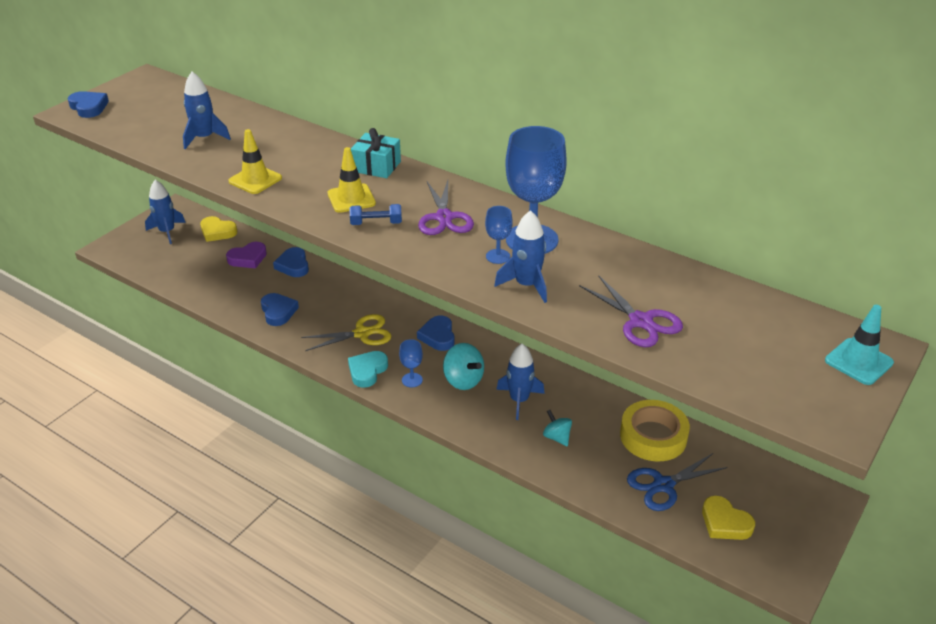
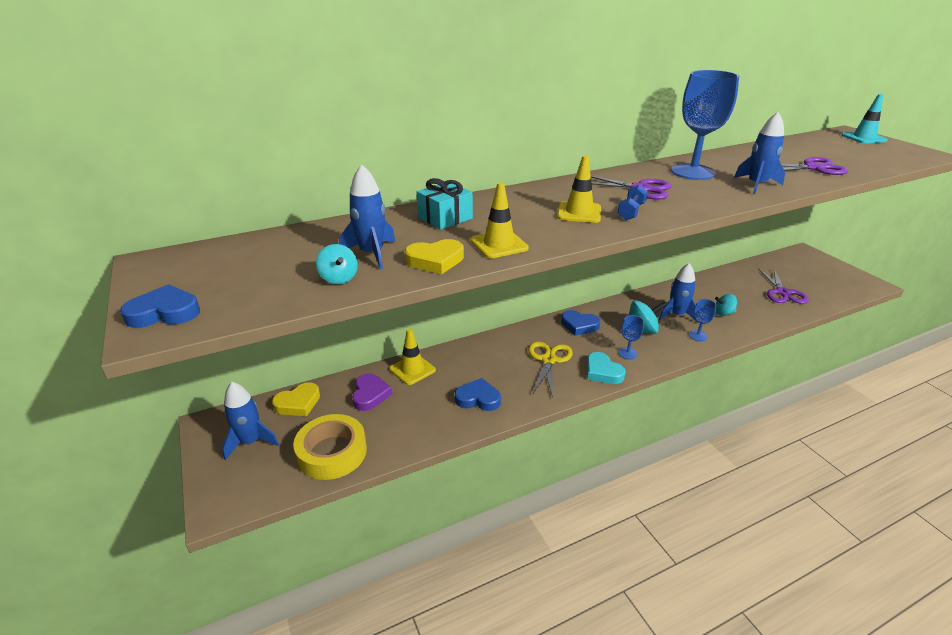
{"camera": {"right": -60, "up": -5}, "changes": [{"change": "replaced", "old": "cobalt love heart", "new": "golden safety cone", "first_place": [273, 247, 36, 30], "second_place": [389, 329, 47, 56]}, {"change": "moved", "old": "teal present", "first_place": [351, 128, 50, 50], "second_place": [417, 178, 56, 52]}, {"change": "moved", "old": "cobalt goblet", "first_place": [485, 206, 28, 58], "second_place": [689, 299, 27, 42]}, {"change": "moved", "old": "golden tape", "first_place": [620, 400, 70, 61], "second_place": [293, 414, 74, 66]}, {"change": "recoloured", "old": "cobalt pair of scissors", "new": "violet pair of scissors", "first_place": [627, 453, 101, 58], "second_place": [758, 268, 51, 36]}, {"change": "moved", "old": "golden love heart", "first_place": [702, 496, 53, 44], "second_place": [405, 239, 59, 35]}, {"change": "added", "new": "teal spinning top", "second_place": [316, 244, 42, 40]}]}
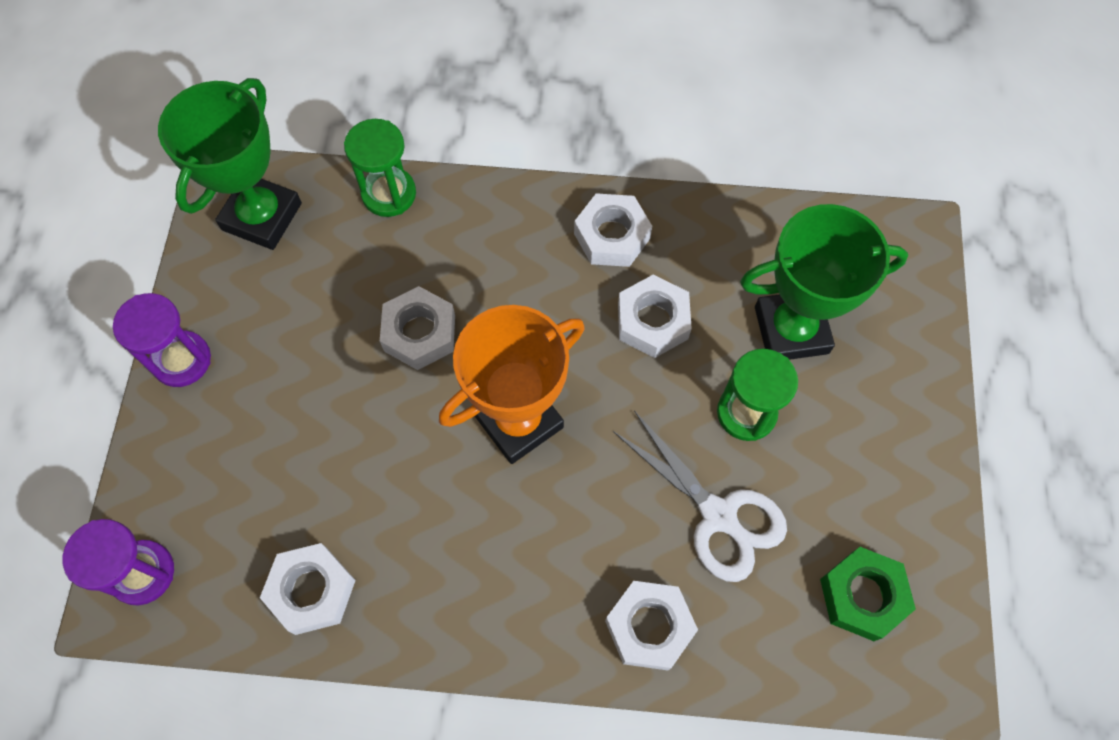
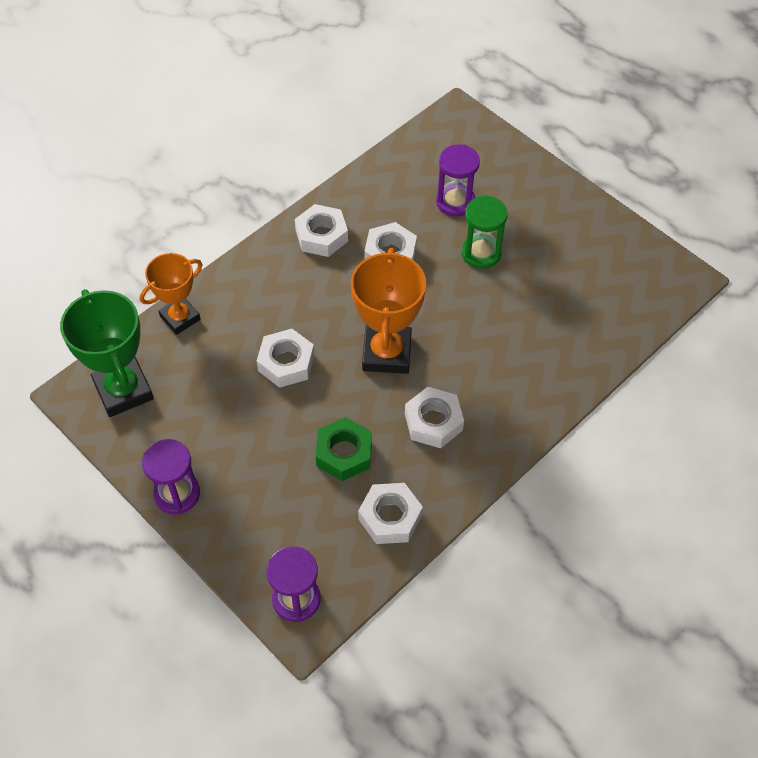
{"camera": {"right": -50, "up": -10}, "changes": [{"change": "replaced", "old": "green hourglass", "new": "orange trophy", "first_place": [344, 119, 72, 98], "second_place": [140, 253, 62, 82]}, {"change": "moved", "old": "white nut", "first_place": [605, 581, 93, 90], "second_place": [405, 387, 59, 61]}, {"change": "removed", "old": "white pair of scissors", "first_place": [613, 411, 174, 171]}, {"change": "replaced", "old": "green trophy", "new": "violet hourglass", "first_place": [740, 204, 168, 156], "second_place": [436, 144, 44, 73]}, {"change": "moved", "old": "green nut", "first_place": [820, 547, 96, 94], "second_place": [316, 417, 56, 64]}]}
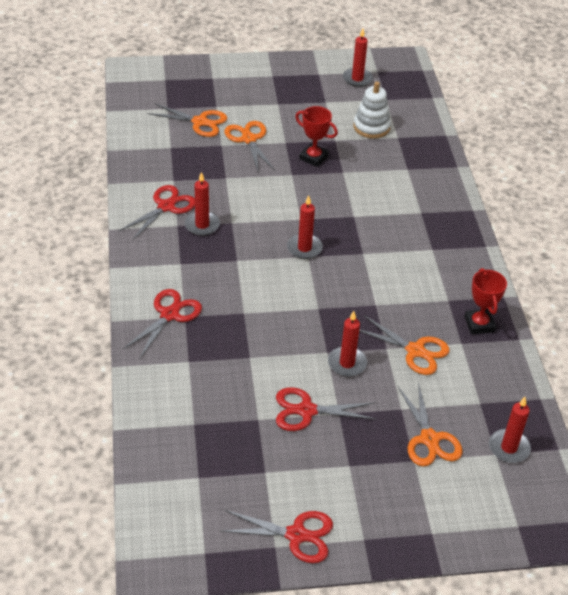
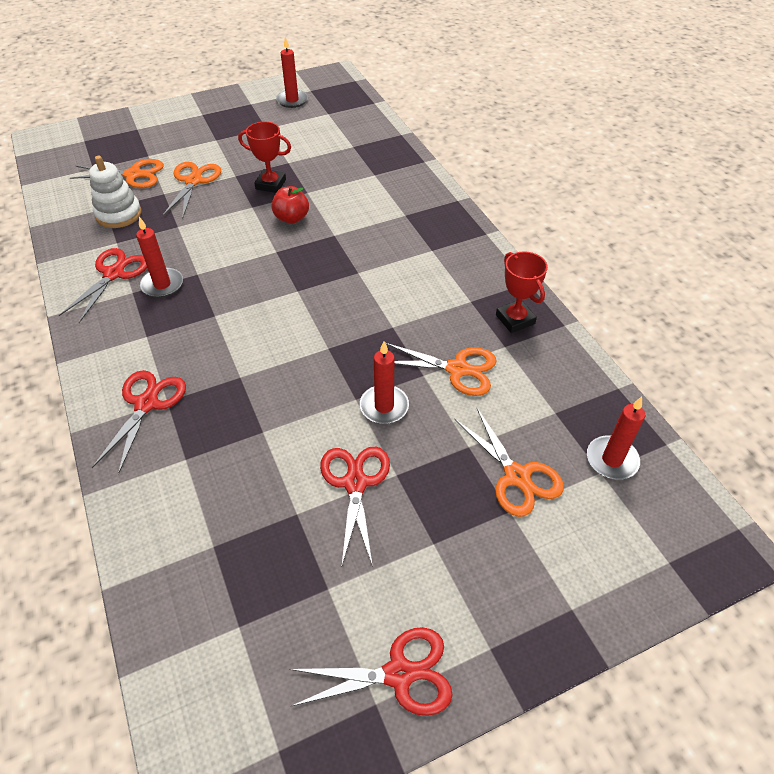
{"camera": {"right": -15, "up": 5}, "changes": [{"change": "turned", "old": "orange pair of scissors", "first_place": [224, 121, 51, 50], "second_place": [162, 162, 59, 57], "degrees": 45}, {"change": "turned", "old": "red pair of scissors", "first_place": [276, 387, 101, 44], "second_place": [320, 447, 70, 120], "degrees": 105}, {"change": "removed", "old": "red wax candle", "first_place": [287, 195, 36, 64]}, {"change": "moved", "old": "white stacking toy", "first_place": [353, 82, 38, 57], "second_place": [89, 156, 52, 72]}, {"change": "added", "new": "red apple fruit", "second_place": [272, 186, 37, 38]}]}
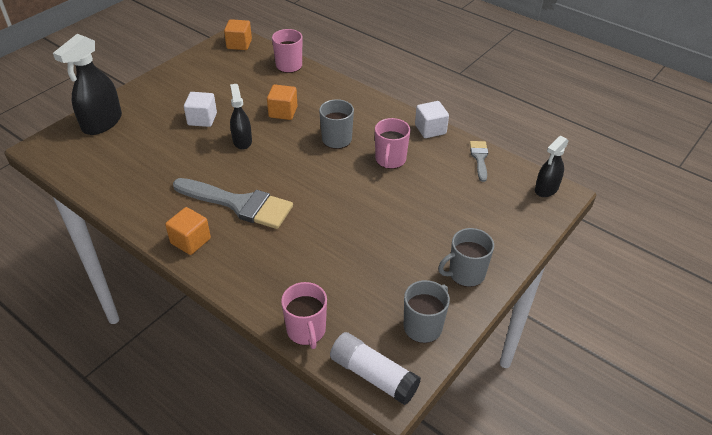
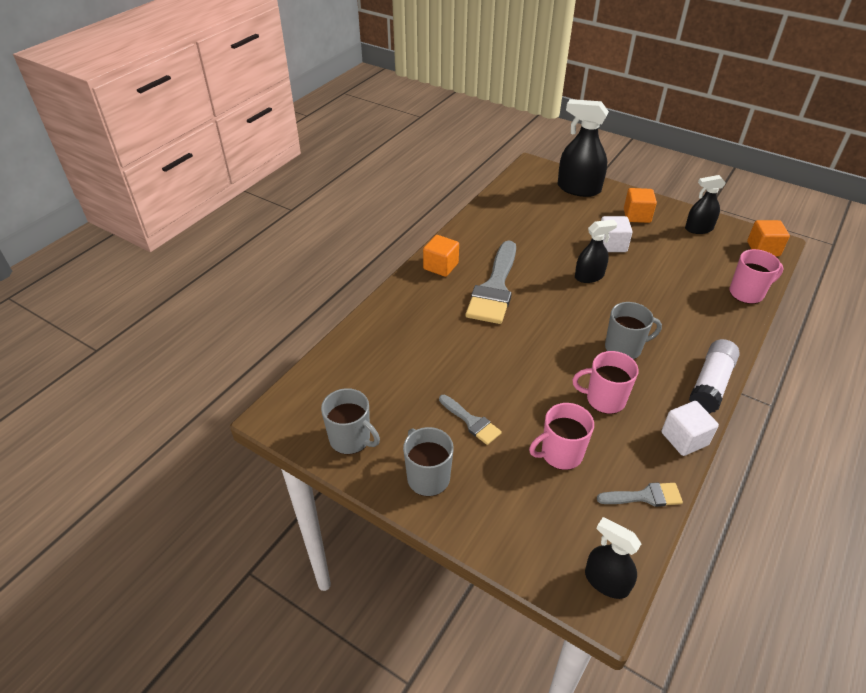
{"camera": {"right": 85, "up": 0}, "changes": [{"change": "moved", "old": "orange solid cube", "first_place": [267, 85, 31, 35], "second_place": [624, 188, 33, 35]}, {"change": "moved", "old": "rosy tea mug", "first_place": [281, 282, 46, 67], "second_place": [529, 403, 65, 67]}, {"change": "moved", "old": "white glue", "first_place": [330, 332, 91, 73], "second_place": [689, 339, 51, 74]}, {"change": "added", "new": "grey paintbrush", "second_place": [439, 395, 63, 50]}, {"change": "added", "new": "jet-black spray cleaner", "second_place": [685, 175, 41, 59]}]}
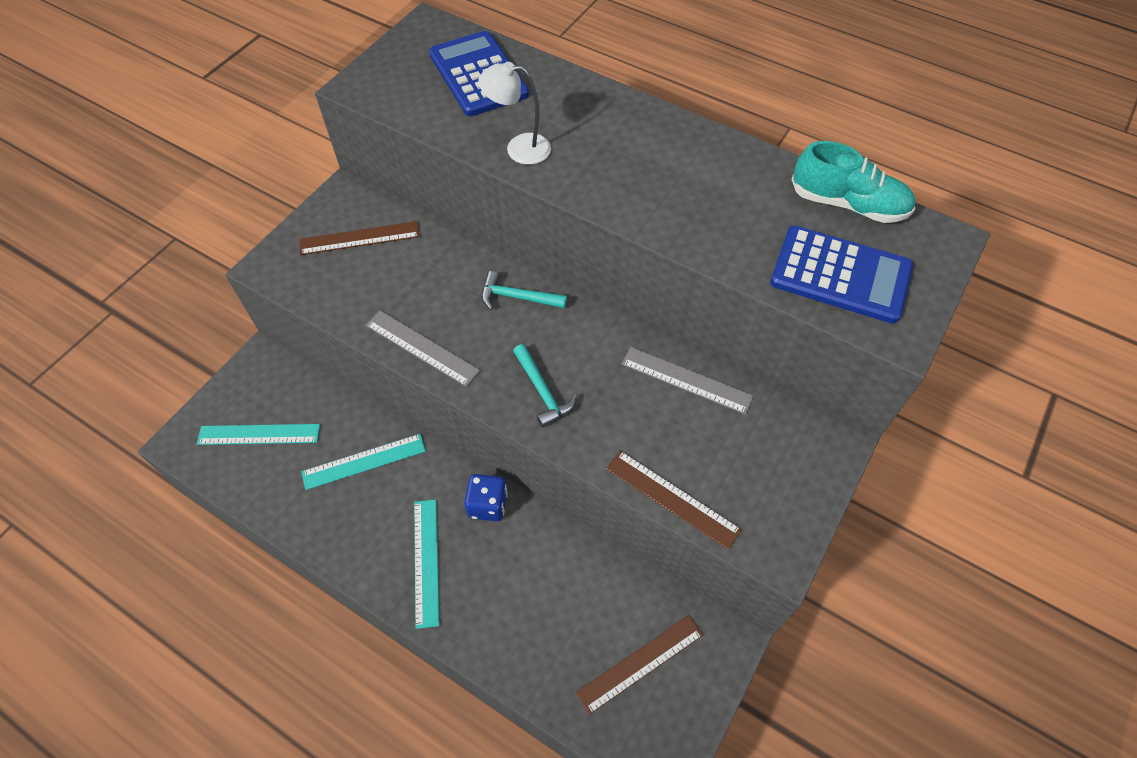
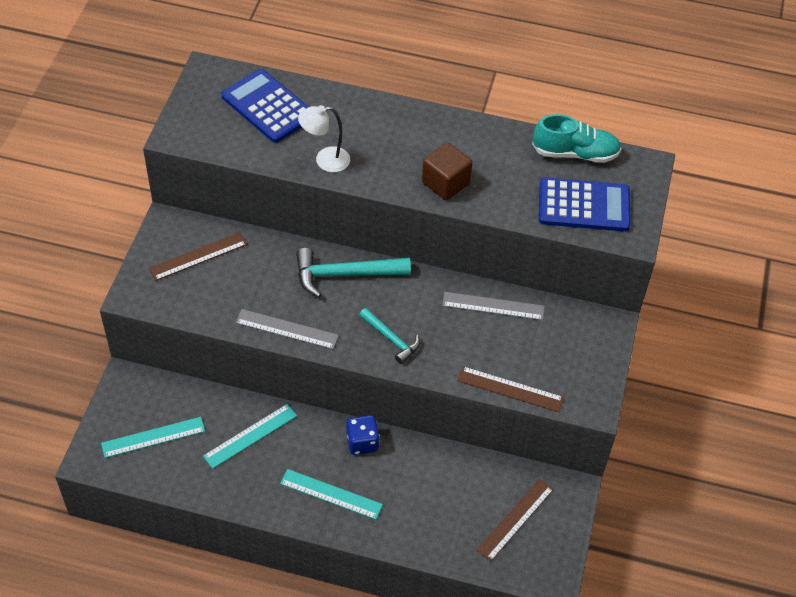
{"camera": {"right": -20, "up": -5}, "changes": [{"change": "turned", "old": "teal straightedge", "first_place": [414, 500, 25, 129], "second_place": [280, 469, 103, 51], "degrees": -45}, {"change": "resized", "old": "teal hammer", "first_place": [481, 271, 86, 39], "second_place": [296, 248, 115, 49], "factor": 1.64}, {"change": "added", "new": "russet solid cube", "second_place": [422, 142, 51, 59]}]}
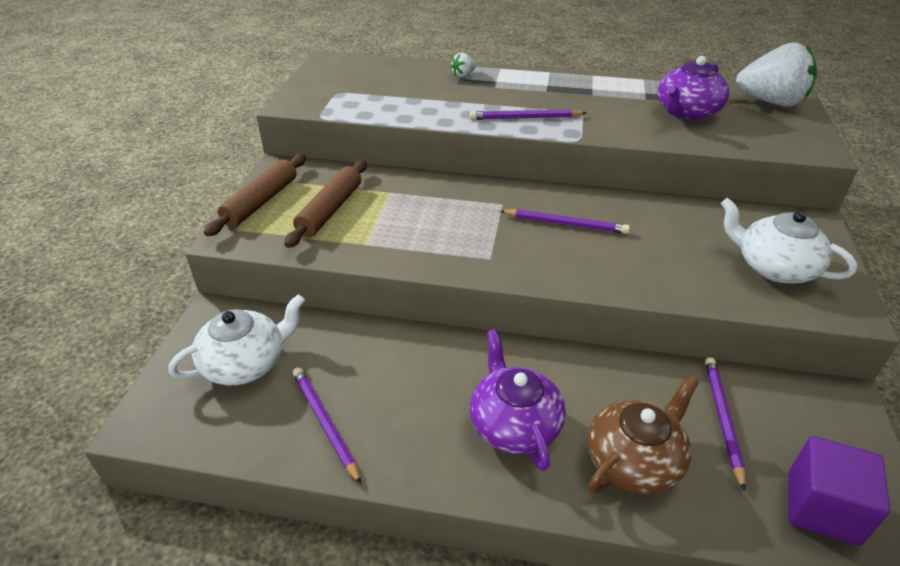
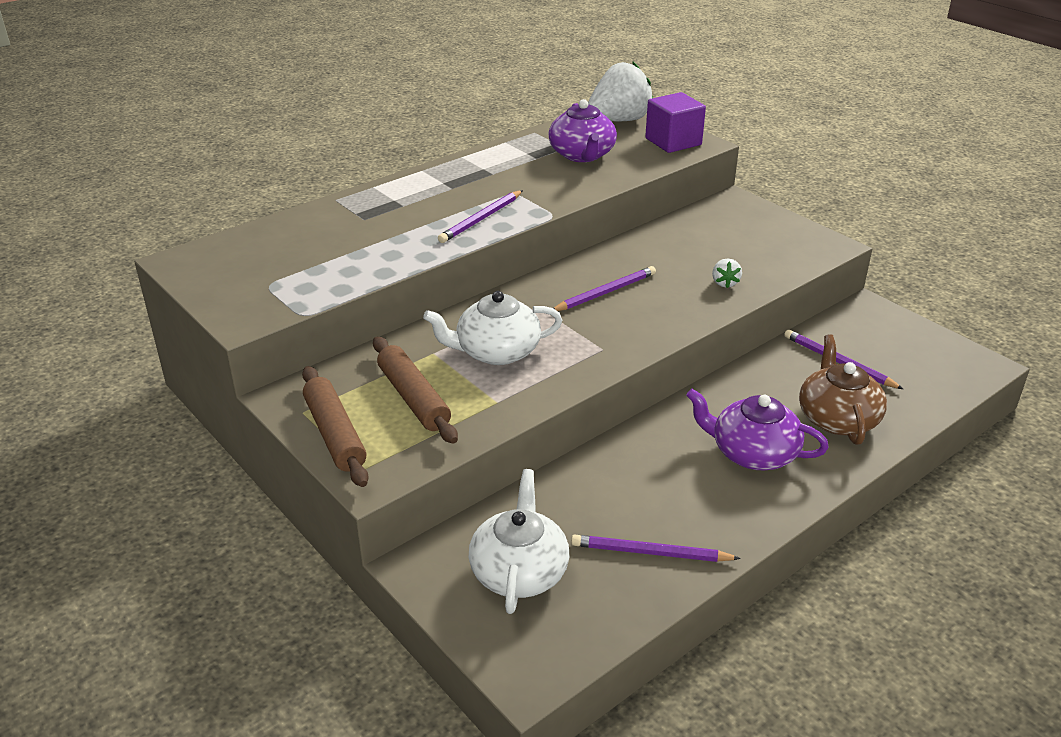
{"camera": {"right": -50, "up": -5}, "changes": [{"change": "moved", "old": "white berry", "first_place": [450, 52, 26, 25], "second_place": [712, 258, 30, 30]}, {"change": "moved", "old": "white teapot", "first_place": [721, 198, 136, 85], "second_place": [423, 291, 140, 74]}, {"change": "moved", "old": "violet solid cube", "first_place": [788, 436, 102, 110], "second_place": [645, 92, 61, 61]}]}
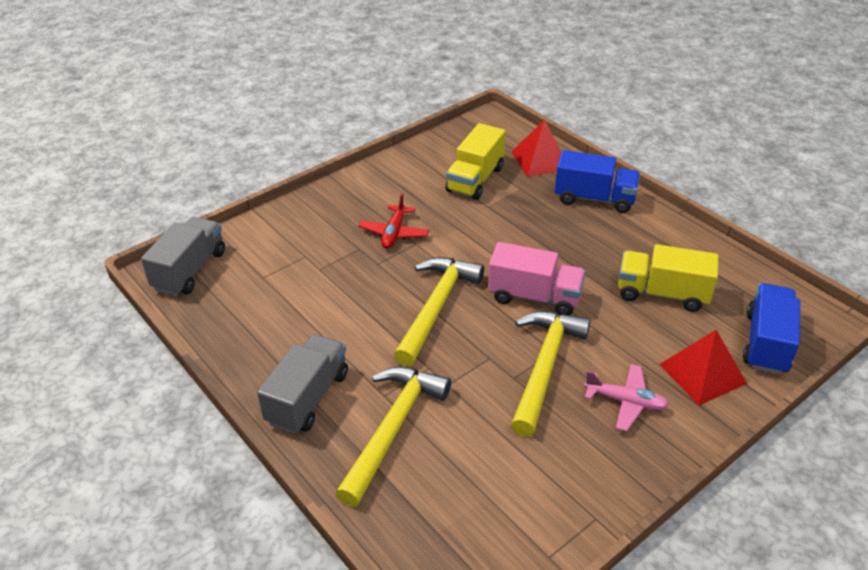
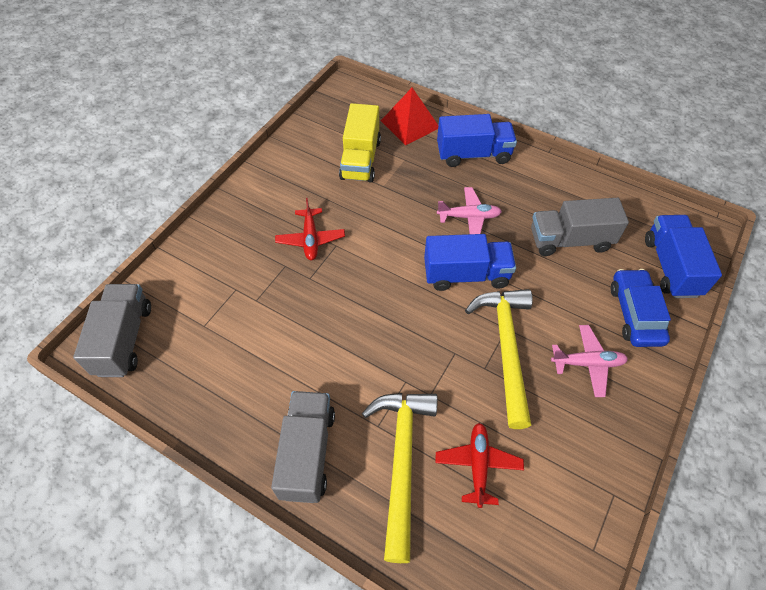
{"camera": {"right": -20, "up": 15}, "changes": [{"change": "removed", "old": "golden hammer", "first_place": [394, 257, 90, 110]}, {"change": "recoloured", "old": "rosy lorry", "new": "cobalt lorry", "first_place": [488, 242, 98, 73], "second_place": [424, 234, 92, 57]}, {"change": "recoloured", "old": "golden lorry", "new": "grey lorry", "first_place": [618, 244, 101, 68], "second_place": [531, 198, 98, 58]}, {"change": "replaced", "old": "red pyramid", "new": "cobalt automobile", "first_place": [659, 330, 88, 75], "second_place": [611, 269, 60, 78]}, {"change": "added", "new": "red aeroplane", "second_place": [435, 423, 89, 85]}, {"change": "added", "new": "rosy aeroplane", "second_place": [437, 187, 65, 47]}]}
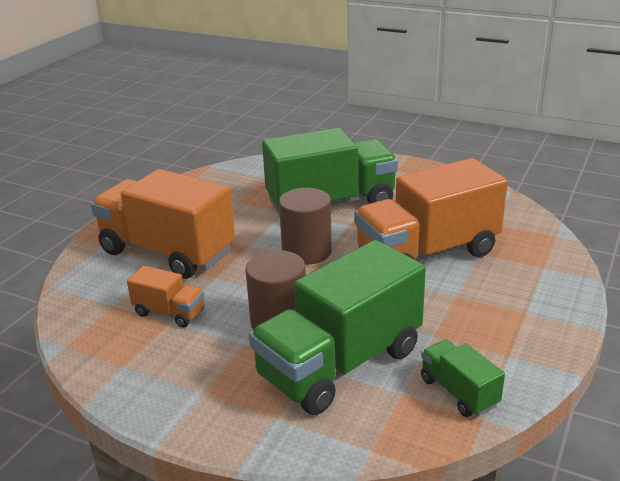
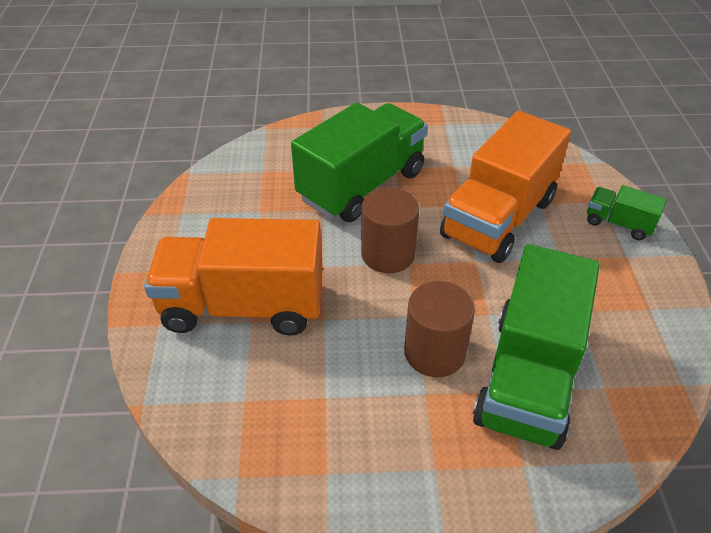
{"camera": {"right": -30, "up": 15}, "changes": [{"change": "removed", "old": "orange lorry", "first_place": [127, 266, 78, 61]}, {"change": "moved", "old": "green lorry", "first_place": [421, 340, 84, 77], "second_place": [587, 185, 80, 56]}]}
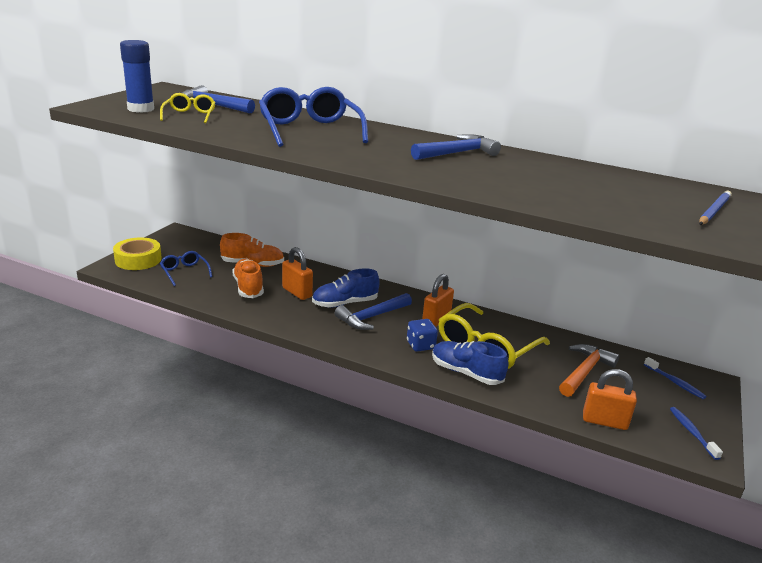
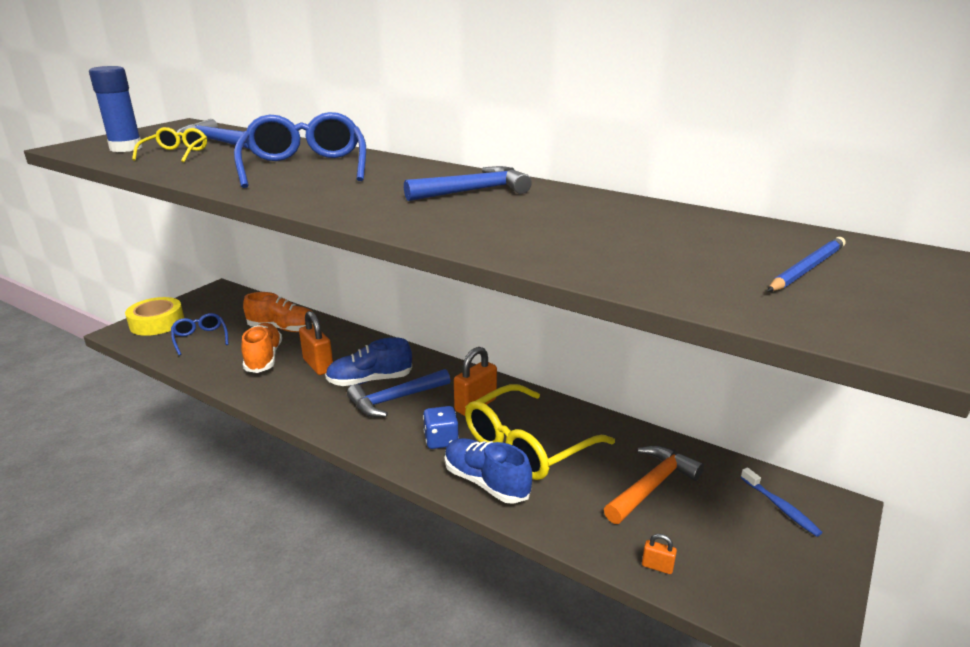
{"camera": {"right": 10, "up": 0}, "changes": [{"change": "resized", "old": "orange small lock", "first_place": [583, 369, 54, 61], "second_place": [642, 534, 35, 40], "factor": 0.49}, {"change": "removed", "old": "cobalt toothbrush", "first_place": [670, 407, 53, 53]}]}
